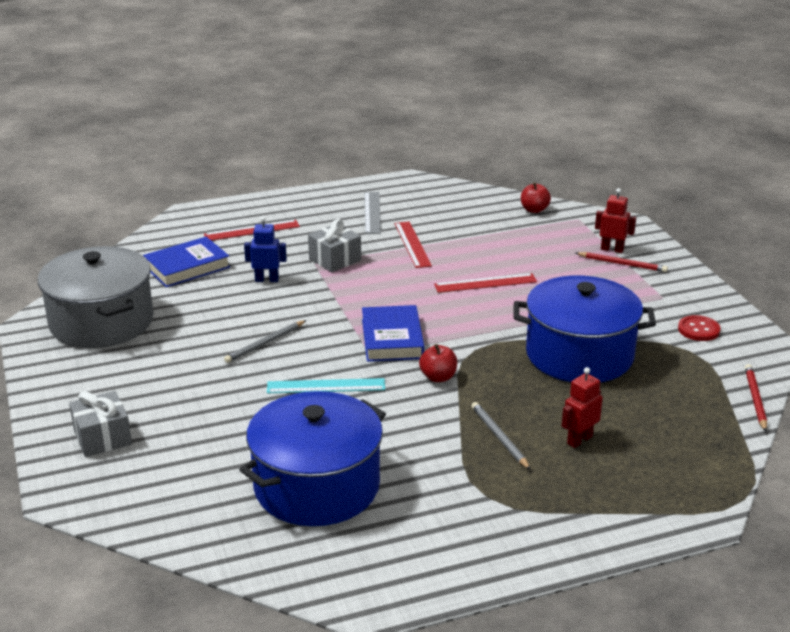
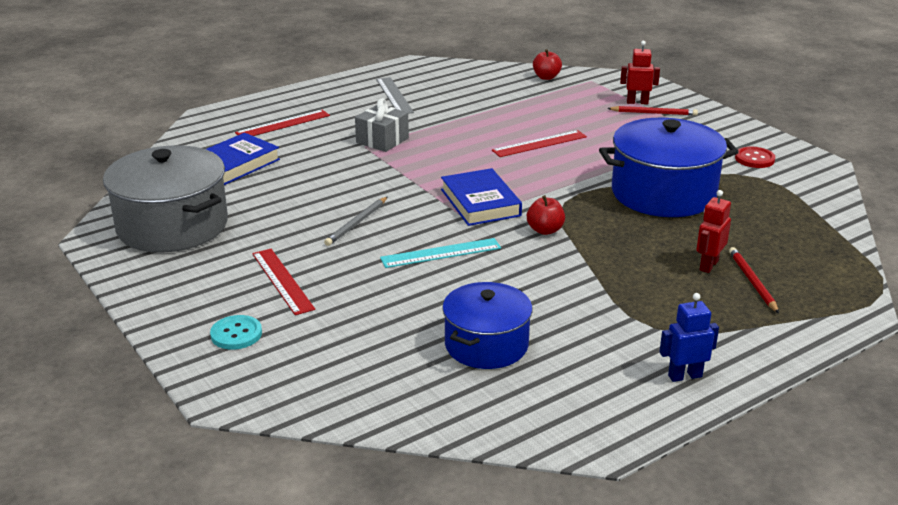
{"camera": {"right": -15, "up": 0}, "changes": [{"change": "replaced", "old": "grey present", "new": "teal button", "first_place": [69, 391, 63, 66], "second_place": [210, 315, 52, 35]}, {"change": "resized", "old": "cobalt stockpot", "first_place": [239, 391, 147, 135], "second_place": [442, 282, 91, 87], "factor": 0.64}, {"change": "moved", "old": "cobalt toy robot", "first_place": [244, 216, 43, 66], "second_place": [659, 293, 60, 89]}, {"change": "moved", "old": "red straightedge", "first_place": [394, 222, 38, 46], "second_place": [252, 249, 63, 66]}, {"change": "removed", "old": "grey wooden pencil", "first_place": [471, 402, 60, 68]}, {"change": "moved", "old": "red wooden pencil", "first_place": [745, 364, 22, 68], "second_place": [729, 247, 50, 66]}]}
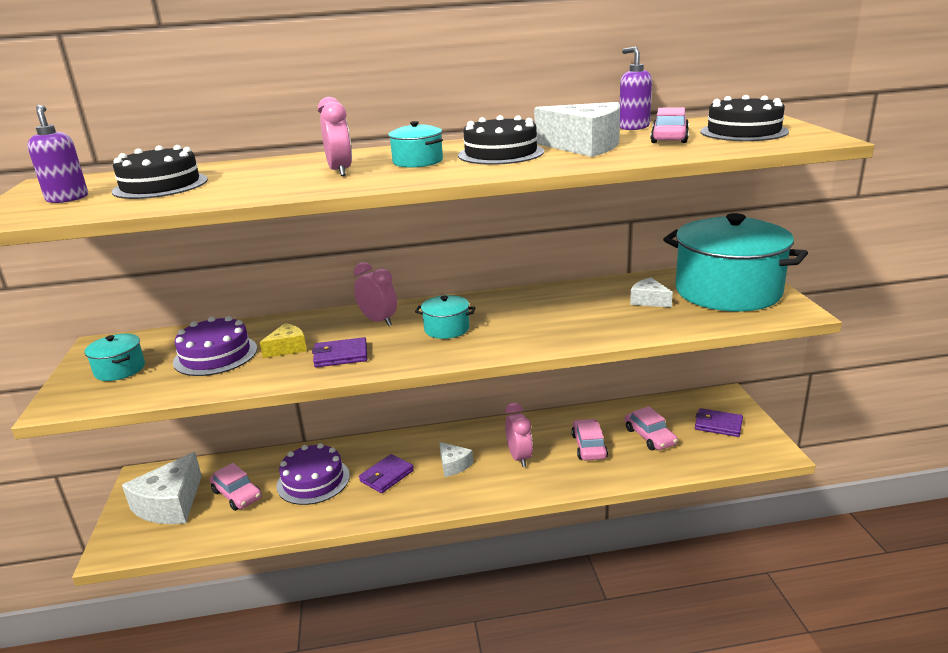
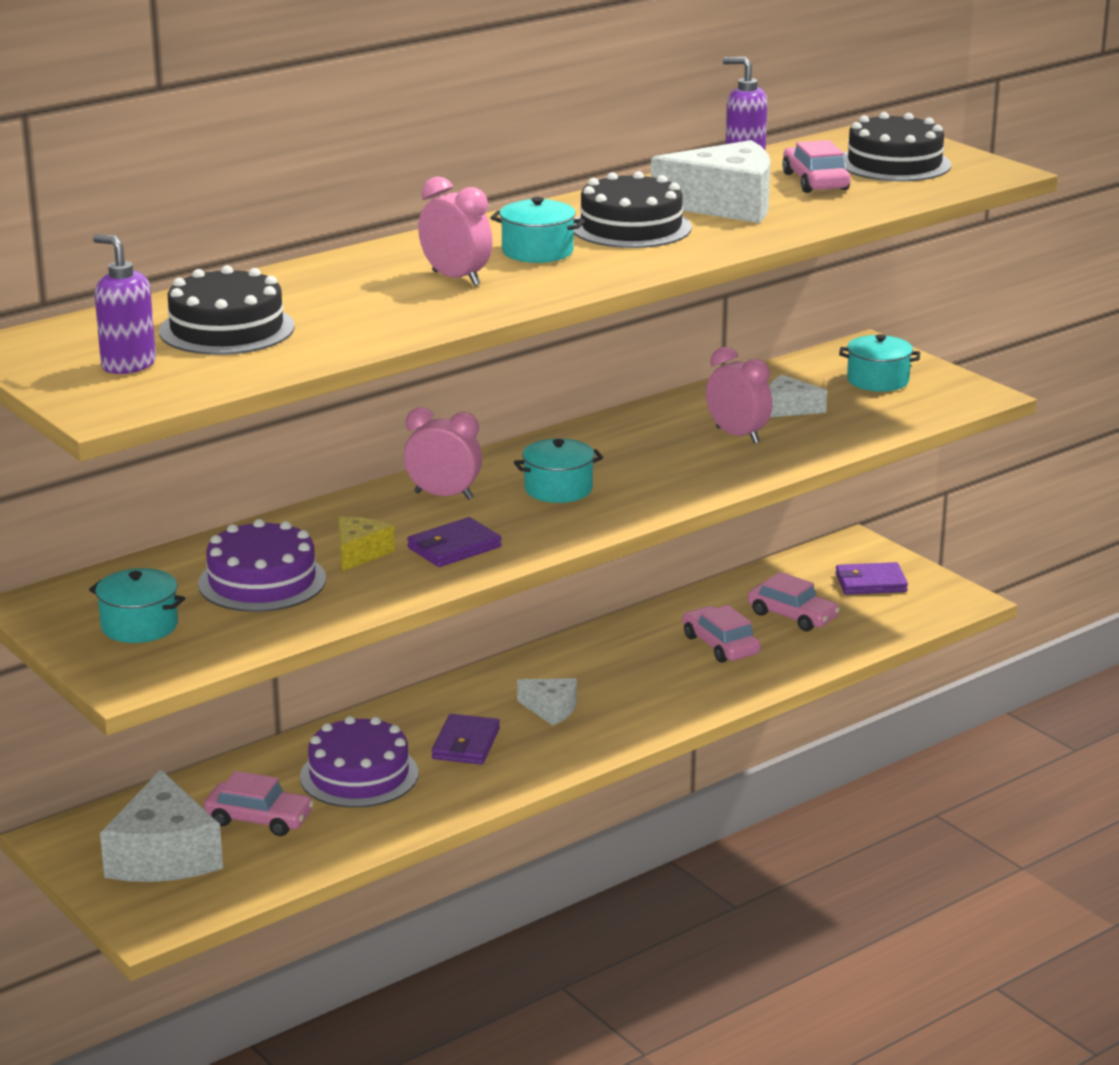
{"camera": {"right": -30, "up": 0}, "changes": [{"change": "moved", "old": "rosy bedside clock", "first_place": [505, 403, 28, 64], "second_place": [706, 347, 66, 97]}, {"change": "resized", "old": "teal stockpot", "first_place": [663, 213, 145, 99], "second_place": [839, 334, 81, 58], "factor": 0.42}]}
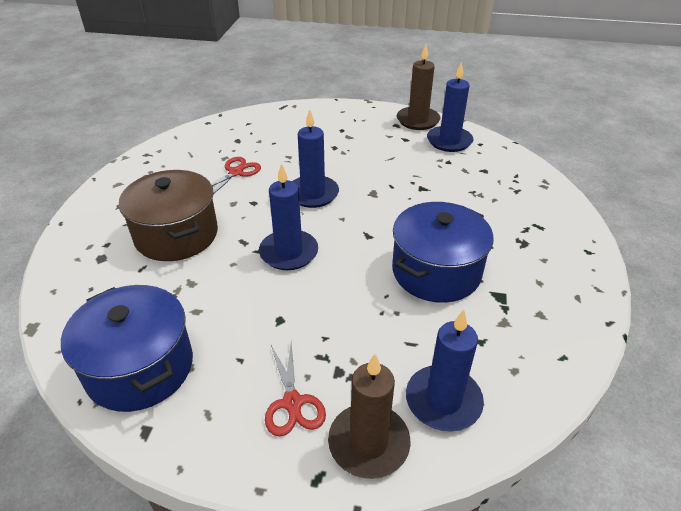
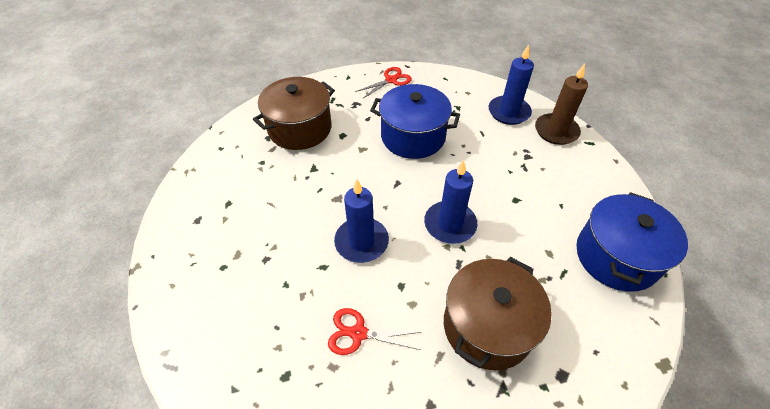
{"camera": {"right": -115, "up": 10}, "changes": [{"change": "moved", "old": "red pair of scissors", "first_place": [265, 341, 61, 96], "second_place": [355, 67, 57, 31]}, {"change": "removed", "old": "russet wax candle", "first_place": [397, 45, 43, 85]}, {"change": "removed", "old": "cobalt wax candle", "first_place": [427, 62, 47, 90]}, {"change": "added", "new": "russet stockpot", "second_place": [253, 77, 82, 73]}]}
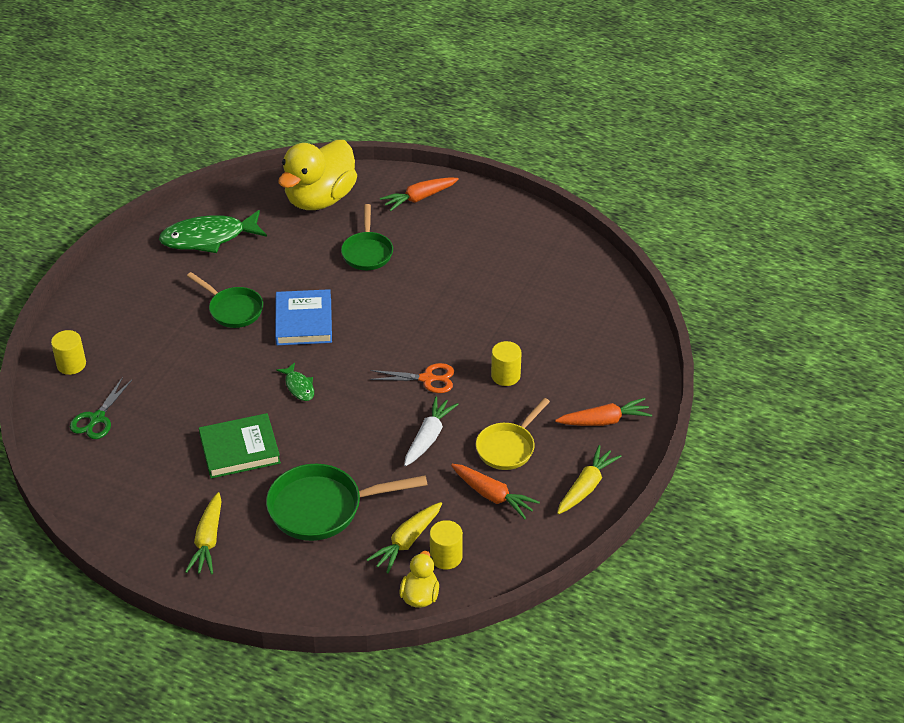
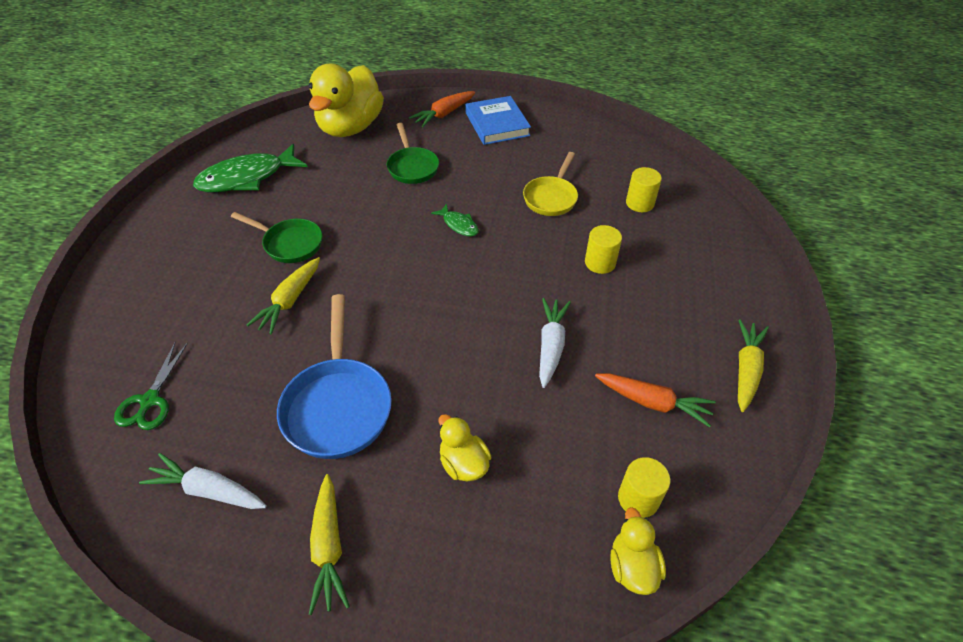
{"camera": {"right": -15, "up": 5}, "changes": [{"change": "moved", "old": "golden cylinder", "first_place": [51, 330, 35, 45], "second_place": [626, 167, 36, 45]}, {"change": "replaced", "old": "green hardback", "new": "cobalt frying pan", "first_place": [199, 413, 82, 66], "second_place": [277, 294, 115, 165]}, {"change": "replaced", "old": "green frying pan", "new": "golden rubber duck", "first_place": [266, 464, 161, 77], "second_place": [438, 414, 53, 68]}, {"change": "moved", "old": "cobalt hardback", "first_place": [275, 289, 57, 56], "second_place": [465, 96, 66, 49]}, {"change": "moved", "old": "green fish figure", "first_place": [276, 362, 38, 39], "second_place": [431, 204, 48, 32]}, {"change": "moved", "old": "golden carrot", "first_place": [366, 502, 76, 72], "second_place": [247, 257, 73, 78]}, {"change": "removed", "old": "orange pair of scissors", "first_place": [369, 363, 85, 30]}, {"change": "moved", "old": "golden frying pan", "first_place": [476, 398, 74, 72], "second_place": [523, 152, 55, 64]}, {"change": "removed", "old": "orange carrot", "first_place": [555, 398, 97, 28]}, {"change": "added", "new": "white carrot", "second_place": [139, 453, 128, 56]}]}
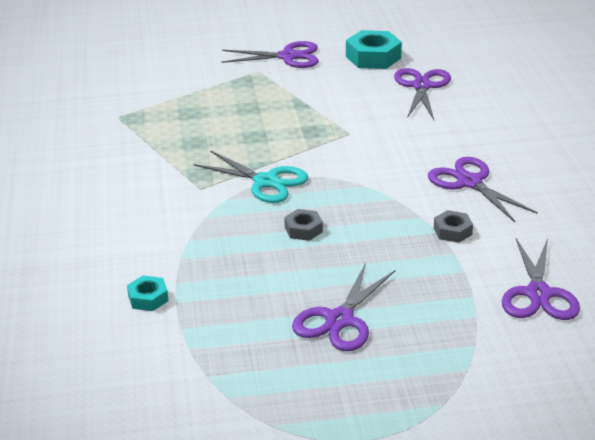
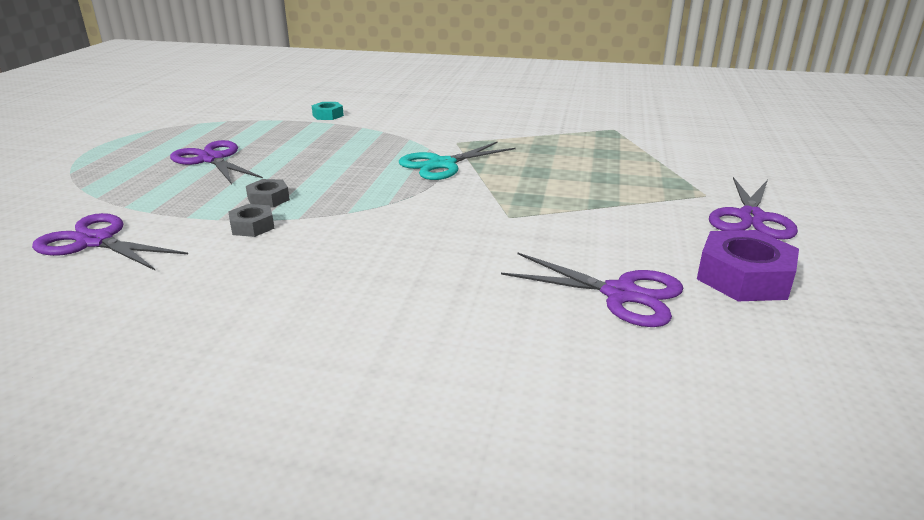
{"camera": {"right": 110, "up": -5}, "changes": [{"change": "moved", "old": "grey nut", "first_place": [284, 209, 39, 32], "second_place": [246, 179, 44, 29]}, {"change": "recoloured", "old": "teal nut", "new": "violet nut", "first_place": [346, 30, 56, 39], "second_place": [697, 230, 102, 71]}, {"change": "removed", "old": "violet pair of scissors", "first_place": [428, 157, 110, 65]}]}
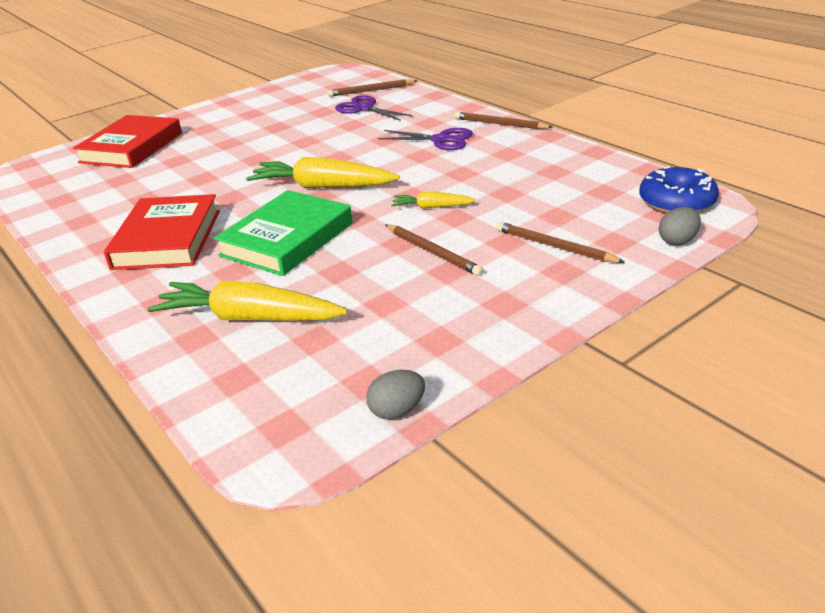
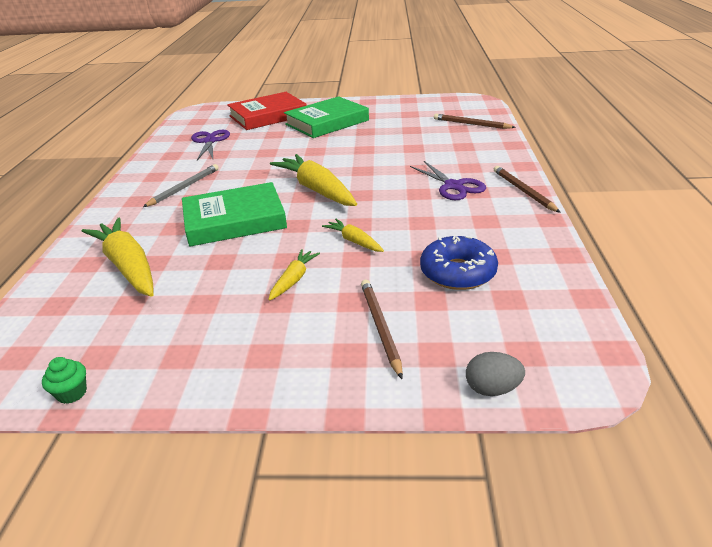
{"camera": {"right": 40, "up": 0}, "changes": [{"change": "replaced", "old": "red hardback", "new": "grey wooden pencil", "first_place": [104, 194, 116, 76], "second_place": [143, 164, 76, 43]}, {"change": "moved", "old": "violet pair of scissors", "first_place": [335, 95, 78, 26], "second_place": [191, 130, 39, 30]}, {"change": "replaced", "old": "grey egg shape", "new": "green muffin", "first_place": [366, 370, 59, 49], "second_place": [42, 357, 45, 47]}, {"change": "replaced", "old": "russet wooden pencil", "new": "golden carrot", "first_place": [385, 224, 98, 52], "second_place": [268, 249, 52, 52]}, {"change": "moved", "old": "cobalt doughnut", "first_place": [639, 166, 80, 47], "second_place": [420, 235, 78, 55]}, {"change": "added", "new": "green hardback", "second_place": [284, 96, 85, 42]}]}
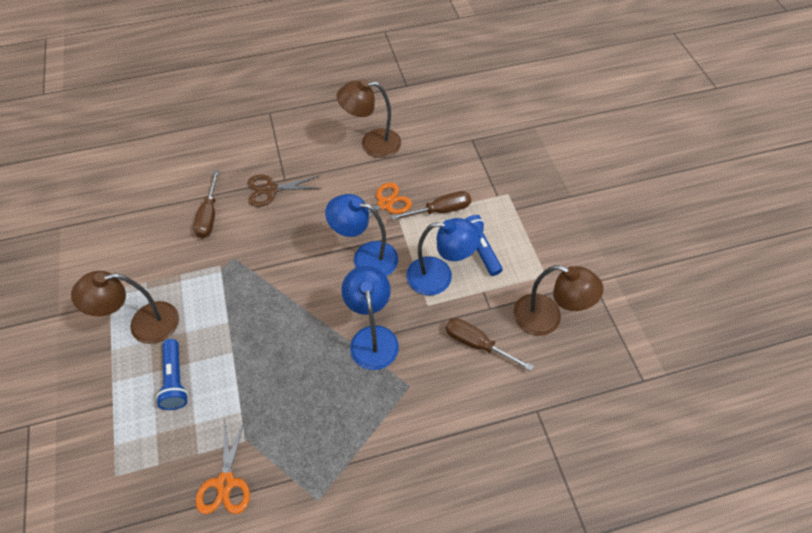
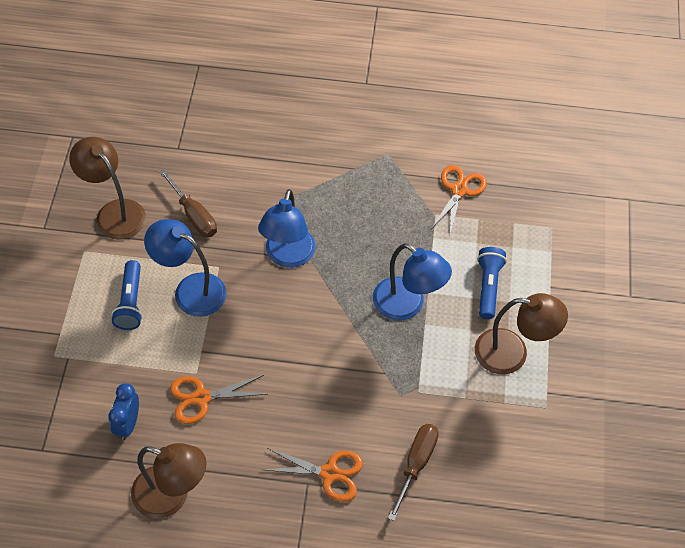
{"camera": {"right": -160, "up": 0}, "changes": [{"change": "recoloured", "old": "russet pair of scissors", "new": "orange pair of scissors", "first_place": [248, 174, 73, 33], "second_place": [261, 448, 102, 54]}, {"change": "moved", "old": "cobalt reading lamp", "first_place": [325, 194, 73, 82], "second_place": [373, 243, 79, 78]}, {"change": "removed", "old": "russet screwdriver", "first_place": [391, 191, 80, 29]}, {"change": "added", "new": "cobalt bedside clock", "second_place": [108, 383, 31, 57]}]}
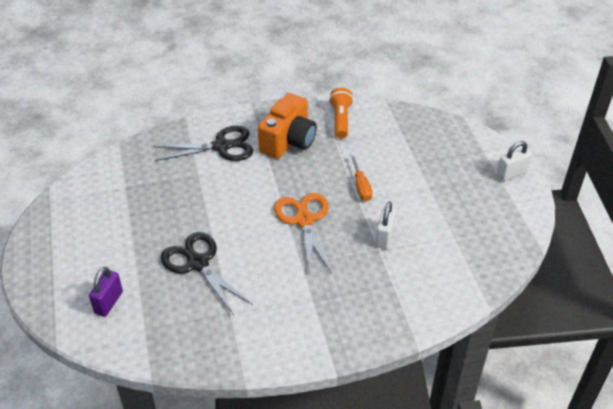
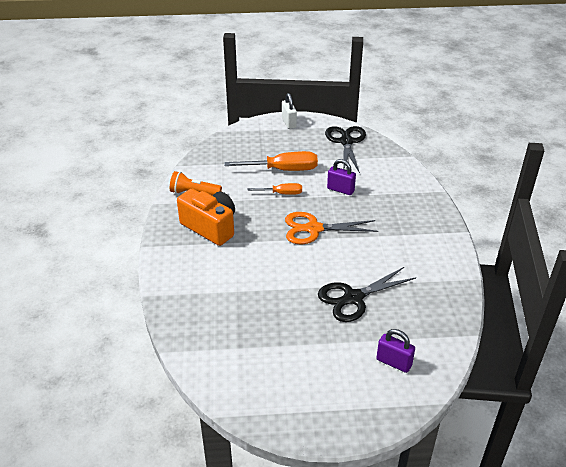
{"camera": {"right": -80, "up": -5}, "changes": [{"change": "moved", "old": "jet-black pair of scissors", "first_place": [154, 126, 99, 35], "second_place": [325, 126, 41, 47]}, {"change": "recoloured", "old": "white small lock", "new": "violet small lock", "first_place": [375, 201, 22, 48], "second_place": [327, 159, 29, 36]}, {"change": "added", "new": "orange screwdriver", "second_place": [224, 151, 94, 20]}]}
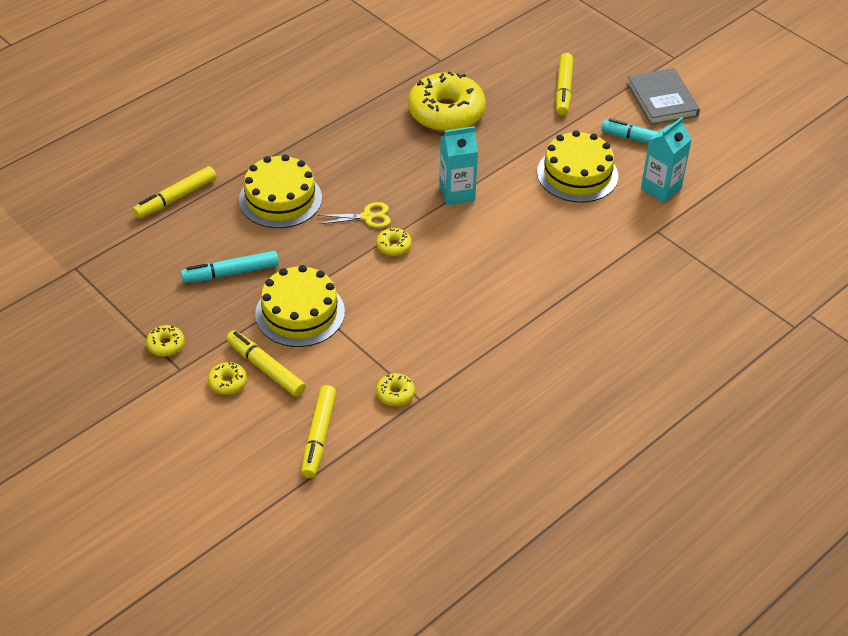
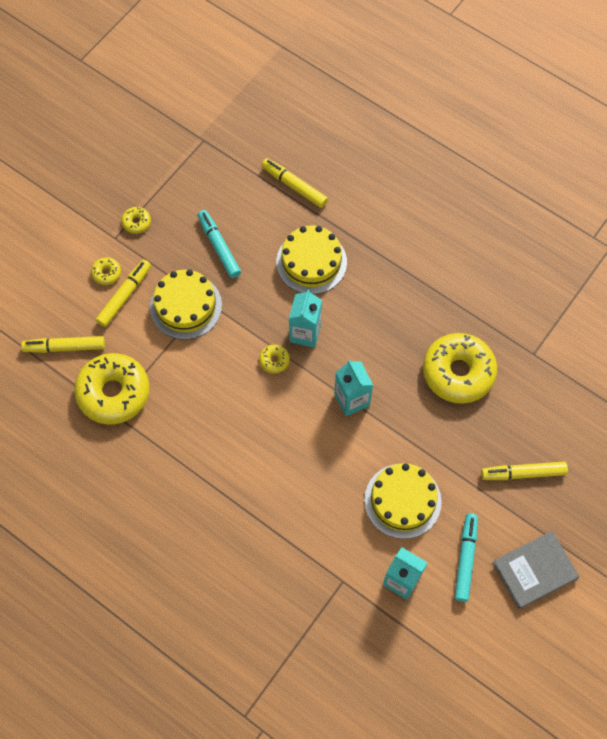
{"camera": {"right": 80, "up": 20}, "changes": [{"change": "replaced", "old": "golden pair of scissors", "new": "teal juice carton", "first_place": [318, 202, 73, 26], "second_place": [289, 289, 33, 59]}, {"change": "resized", "old": "golden doughnut", "first_place": [376, 373, 39, 33], "second_place": [74, 353, 75, 72], "factor": 2.39}]}
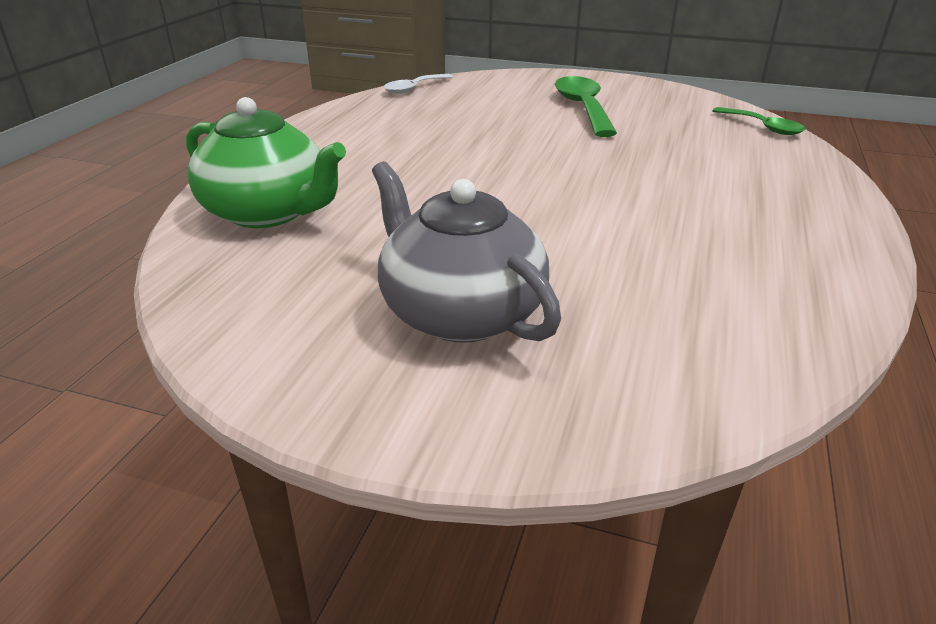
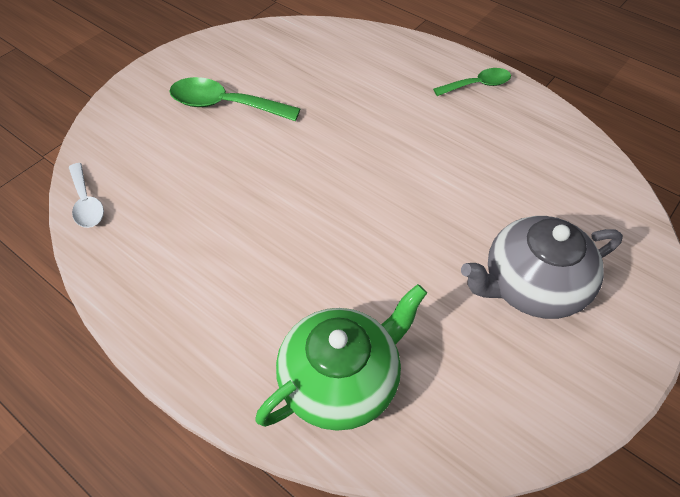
{"camera": {"right": -70, "up": 20}, "changes": [{"change": "moved", "old": "green teaspoon", "first_place": [712, 107, 93, 28], "second_place": [433, 68, 78, 28]}]}
